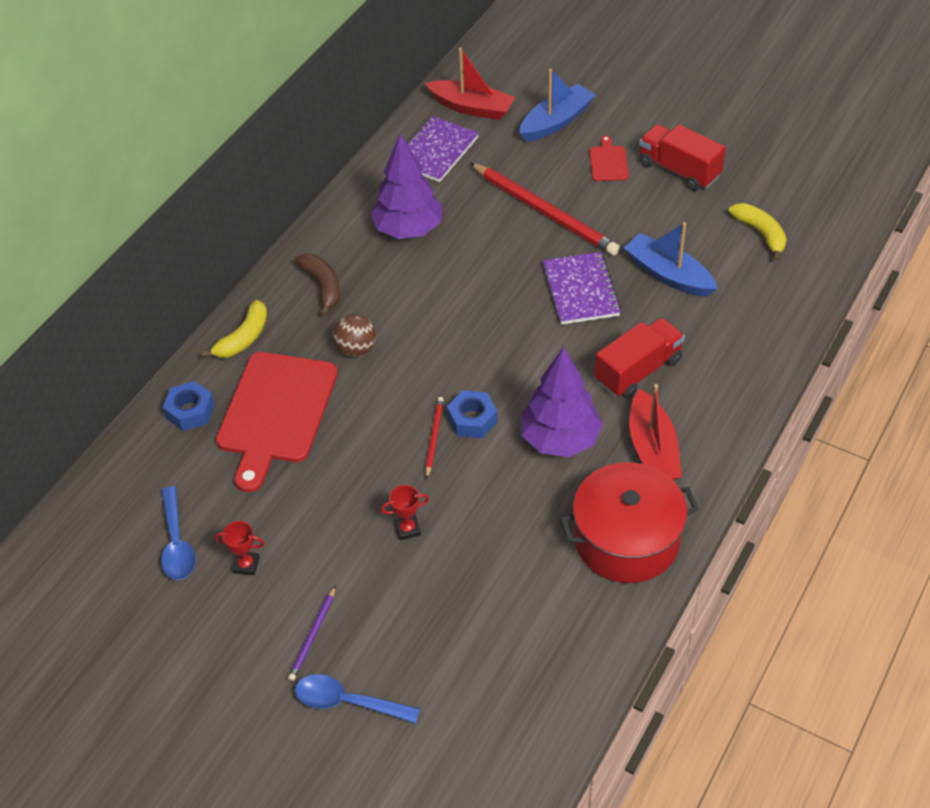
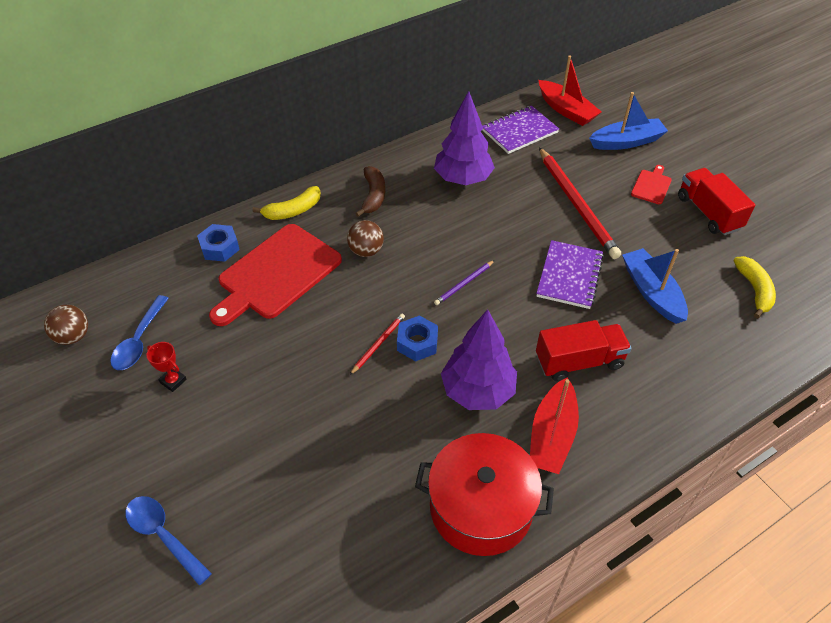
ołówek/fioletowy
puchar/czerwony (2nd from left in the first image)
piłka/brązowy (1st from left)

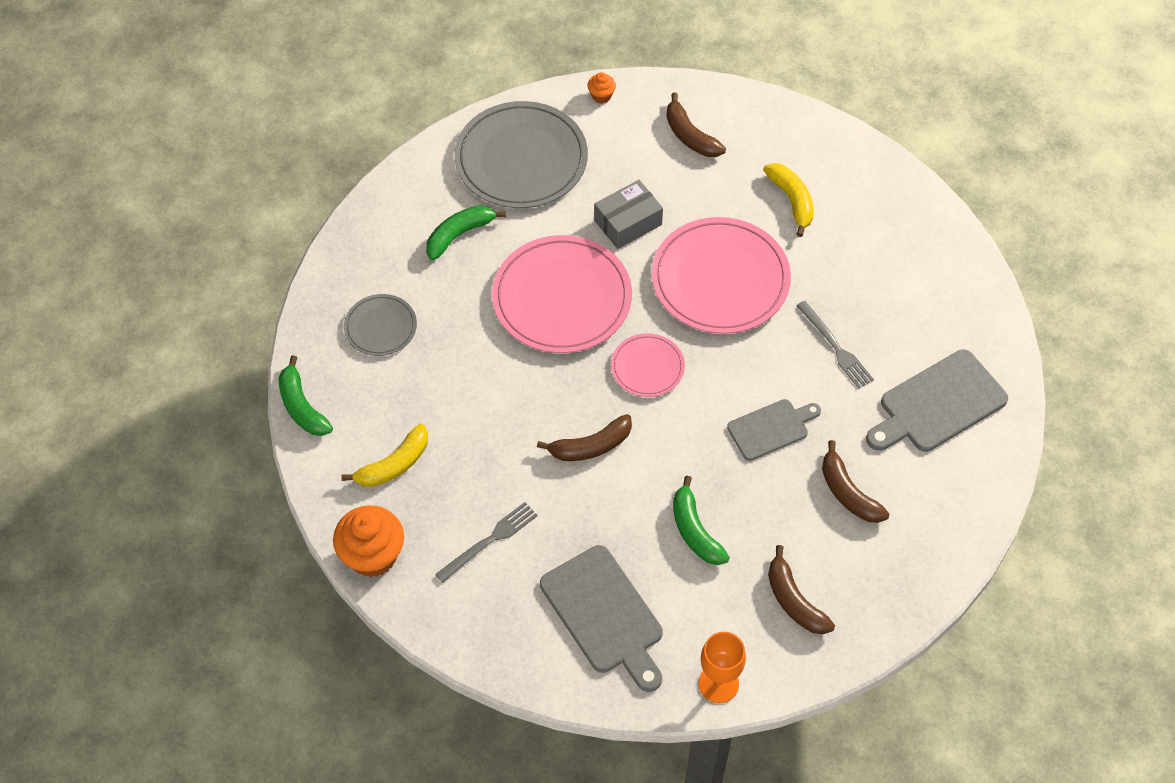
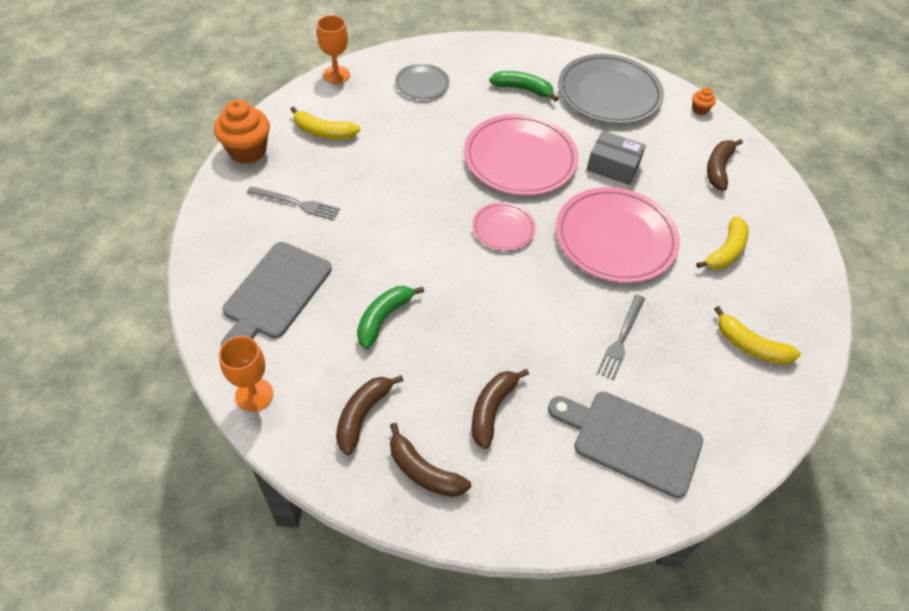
kielich/pomarańczowy (2nd from left)
banan/brązowy (2nd from left)
deska do krojenia/szary (2nd from left in the first image)
banan/żółty (3rd from left)

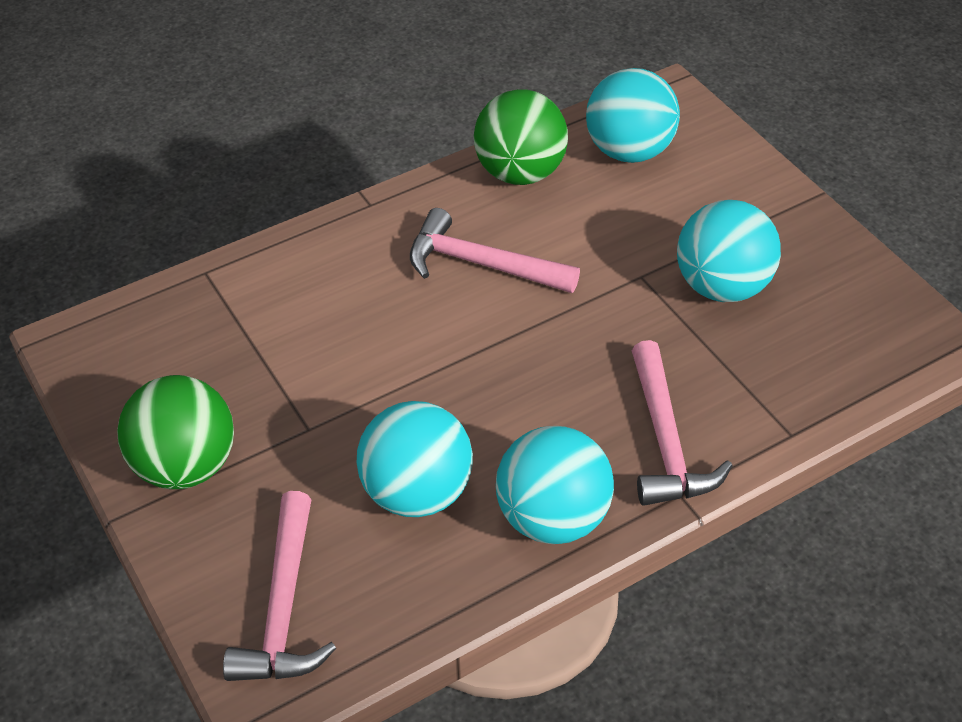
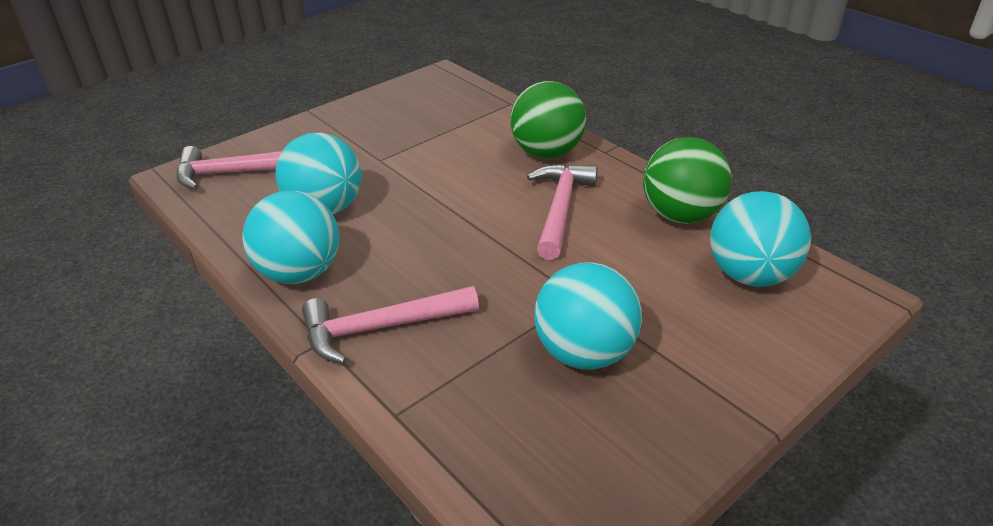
piłka/zielony (1st from left)

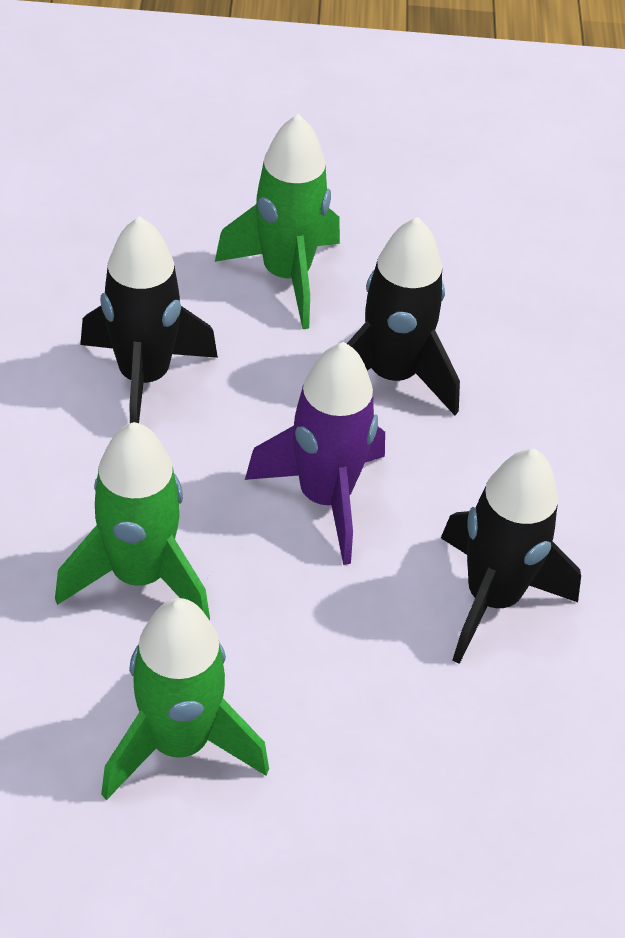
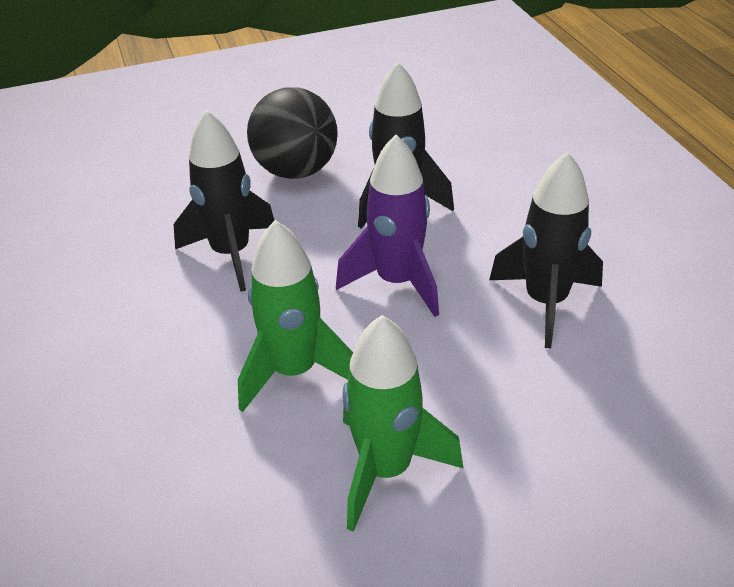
piłka/czarny

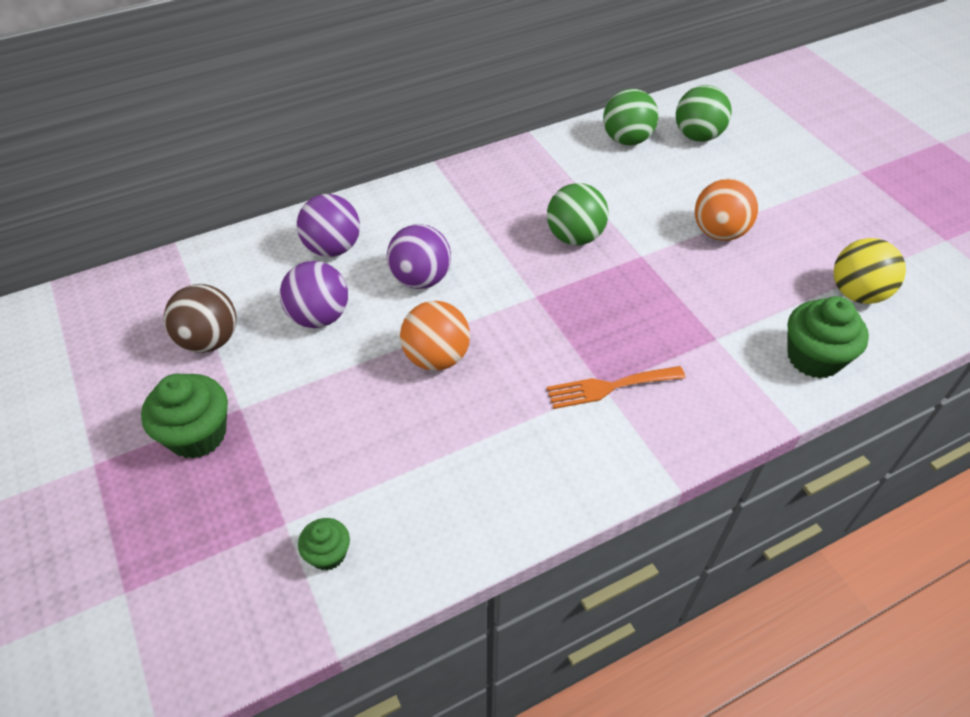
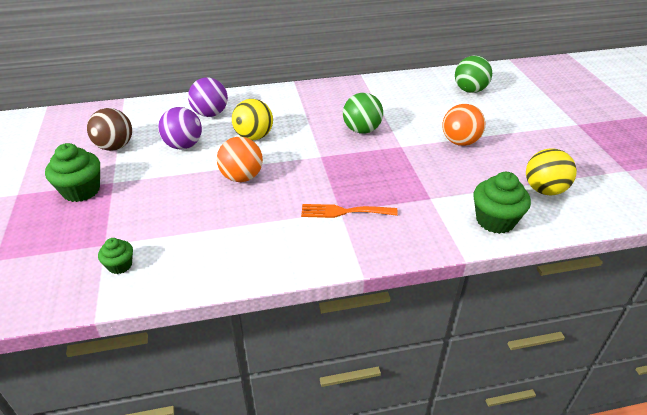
piłka/żółty (1st from left)
piłka/zielony (2nd from left in the first image)

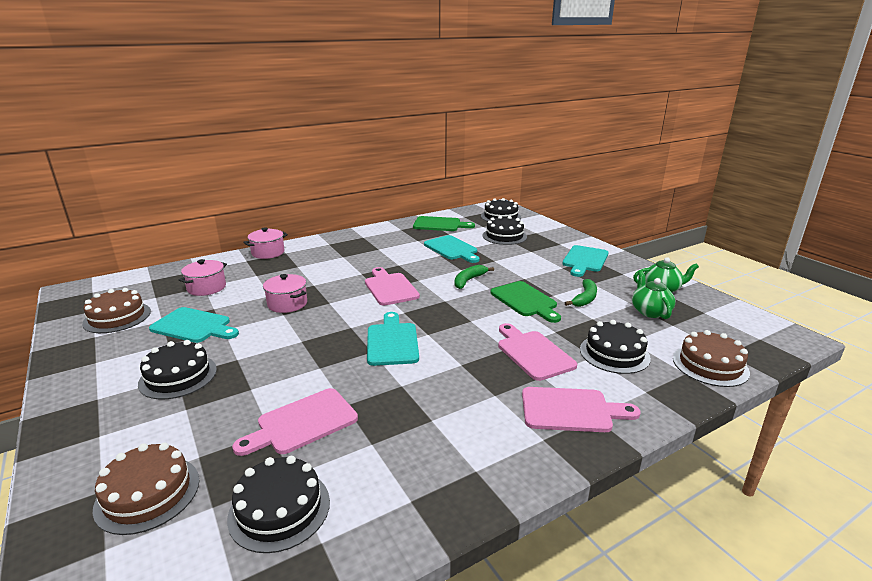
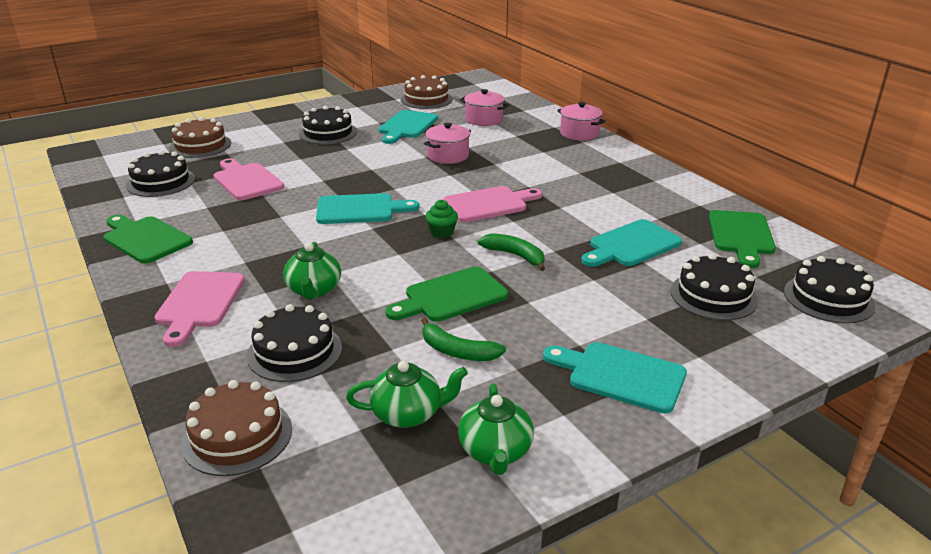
imbryk/zielony (1st from left)
deska do krojenia/zielony (1st from left)
muffinka/zielony

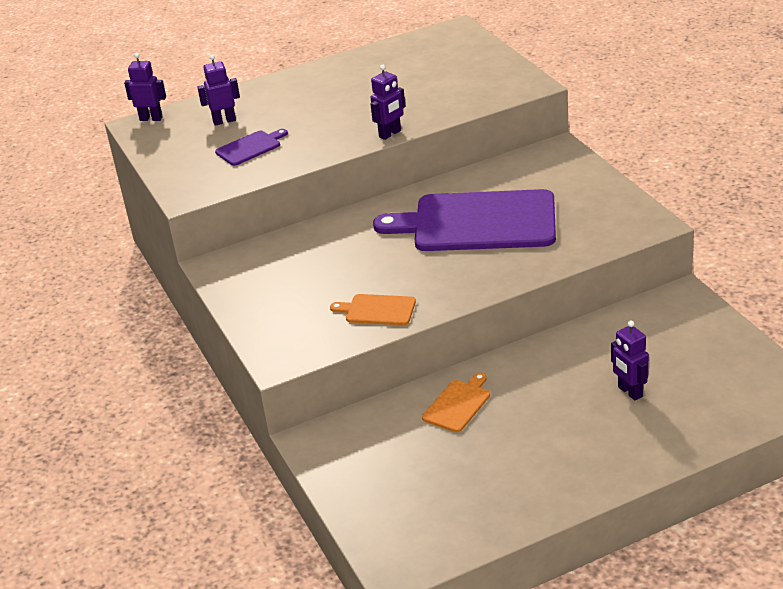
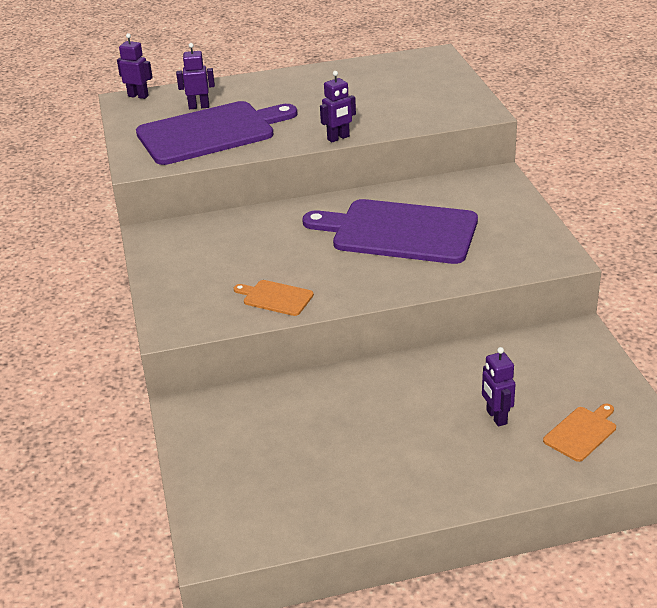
deska do krojenia/fioletowy (1st from left)
deska do krojenia/pomarańczowy (2nd from left)

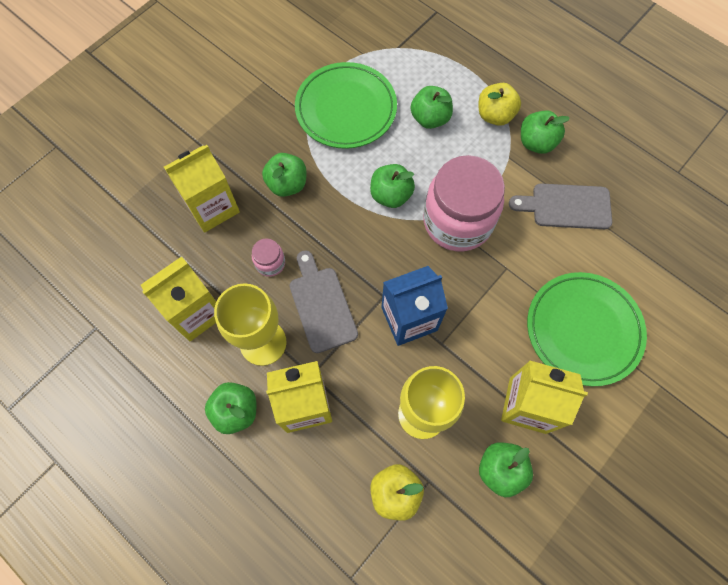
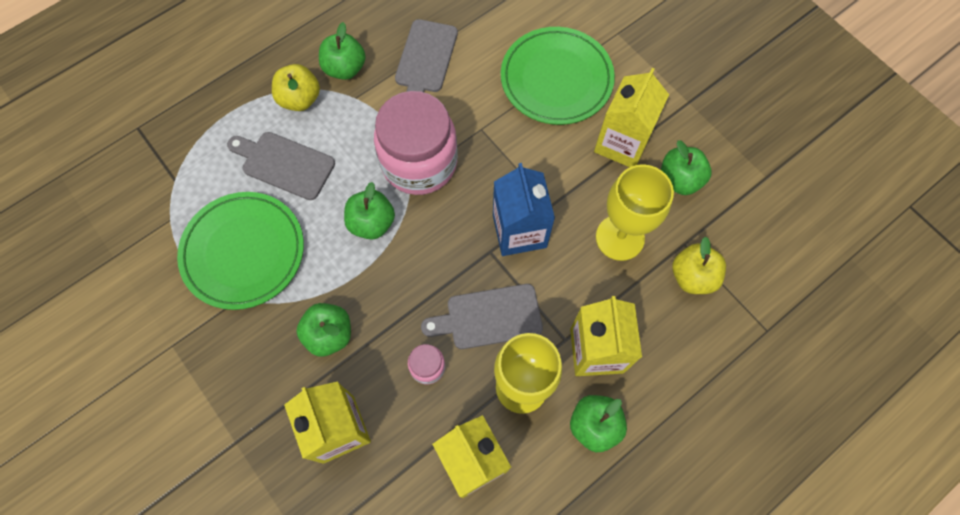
deska do krojenia/szary (1st from left)

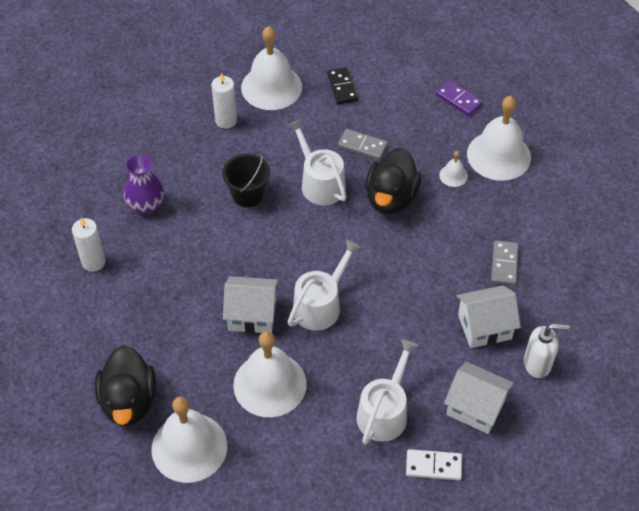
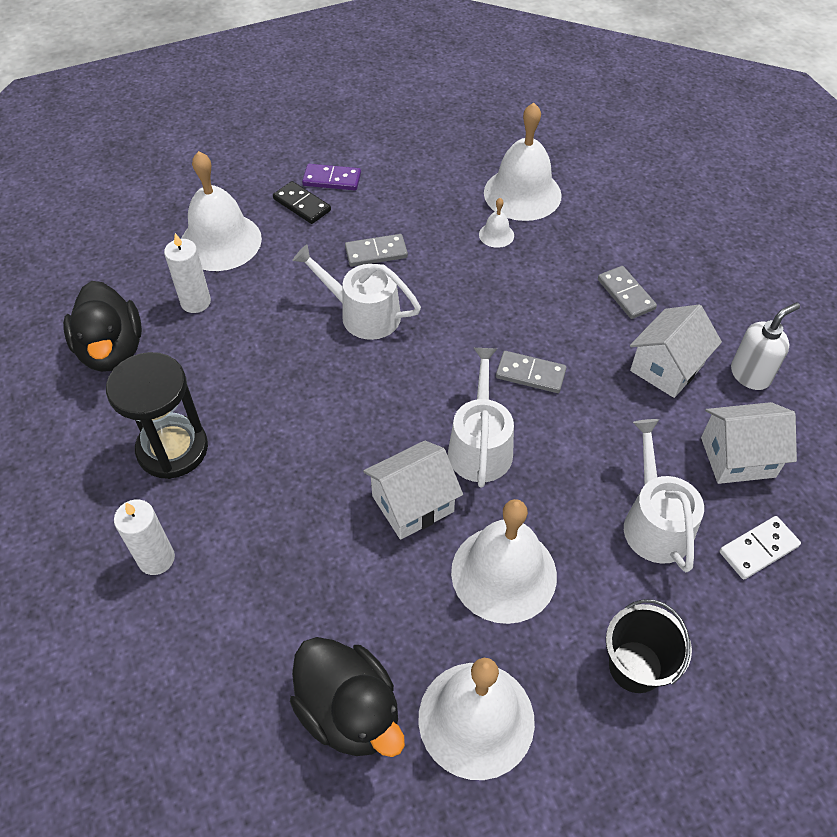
klepsydra/czarny
wiadro/czarny
kaczka/czarny (1st from left)
kostka domina/fioletowy
kostka domina/szary (2nd from left)

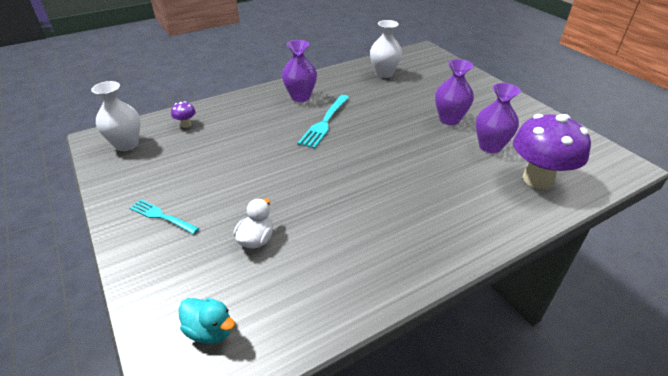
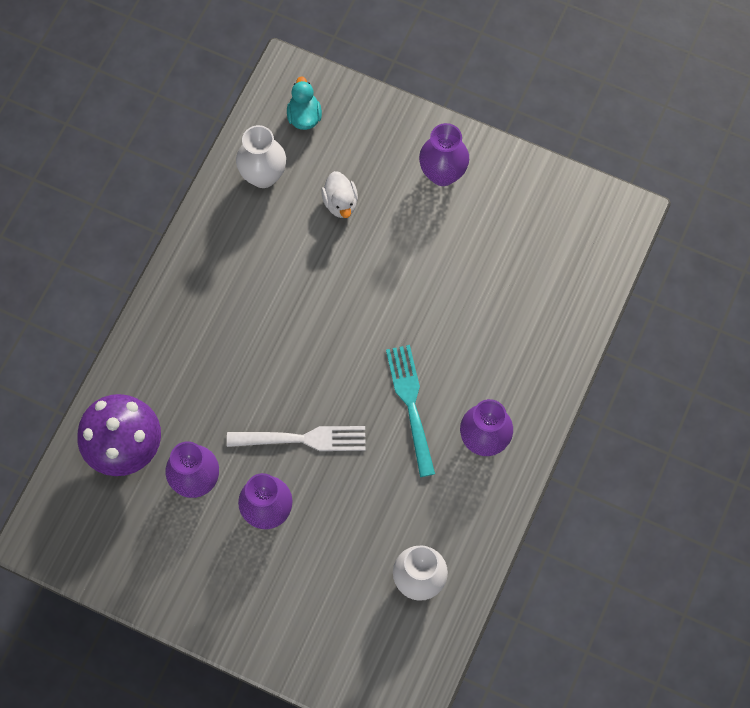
wazon/biały (1st from left)
wazon/fioletowy (3rd from left)
grzyb/fioletowy (1st from left in the first image)
kaczka/turkusowy
widelec/biały

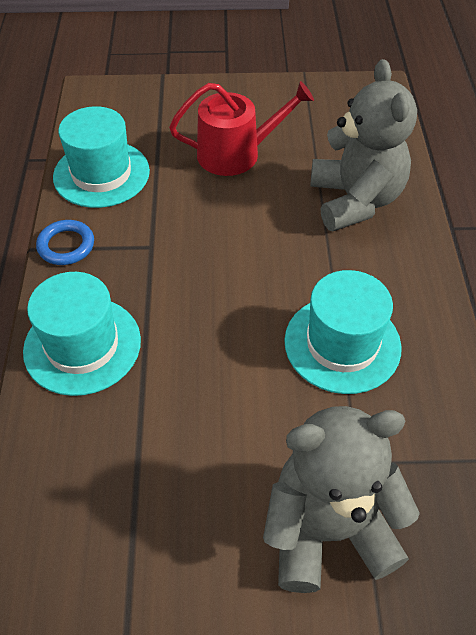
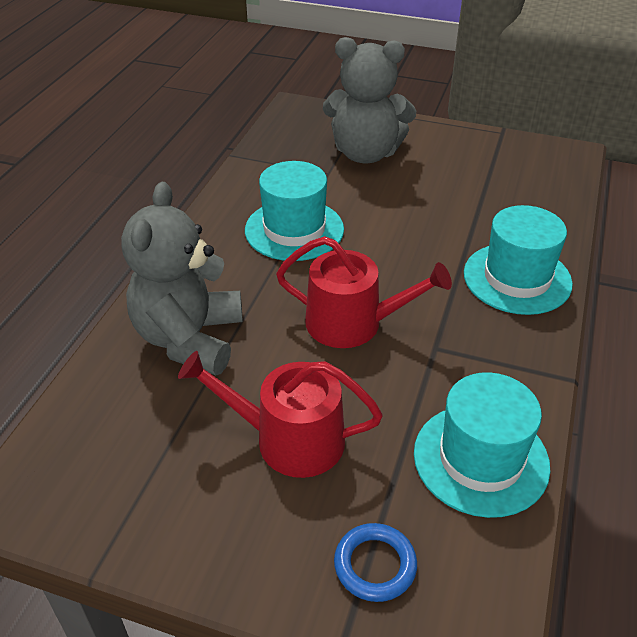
pierścień/niebieski
konewka/czerwony (2nd from left)

